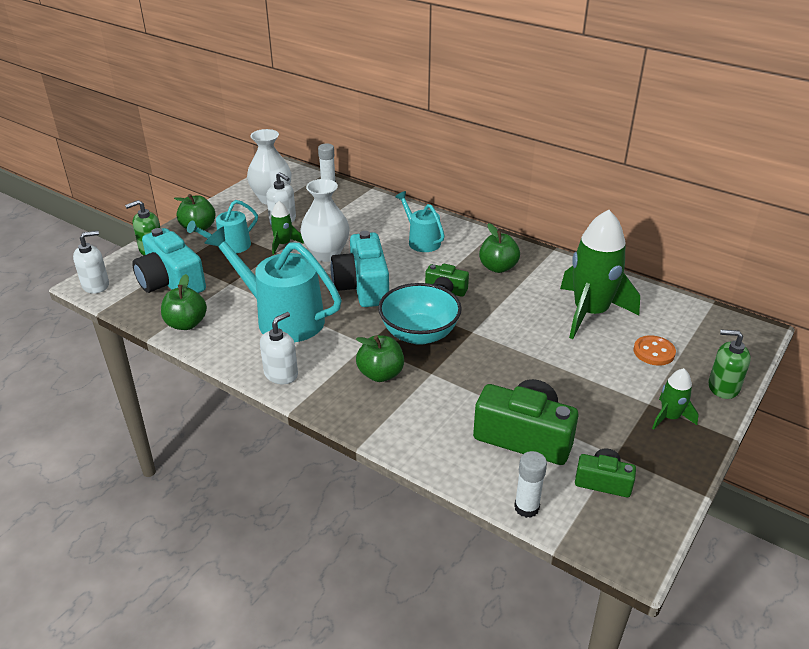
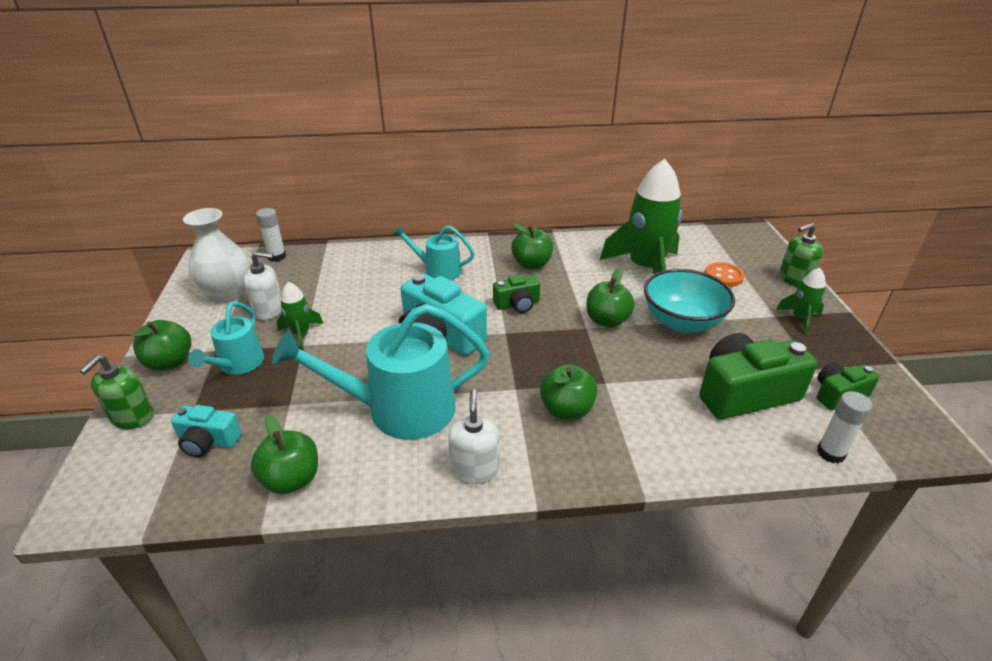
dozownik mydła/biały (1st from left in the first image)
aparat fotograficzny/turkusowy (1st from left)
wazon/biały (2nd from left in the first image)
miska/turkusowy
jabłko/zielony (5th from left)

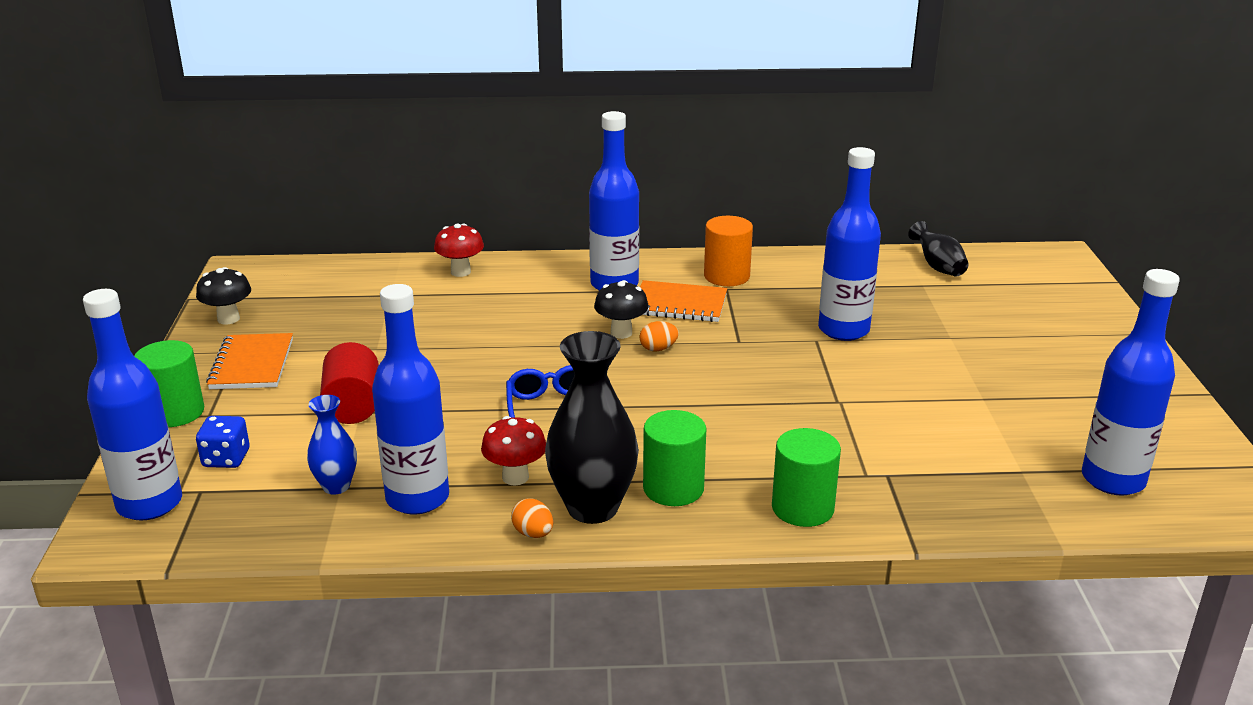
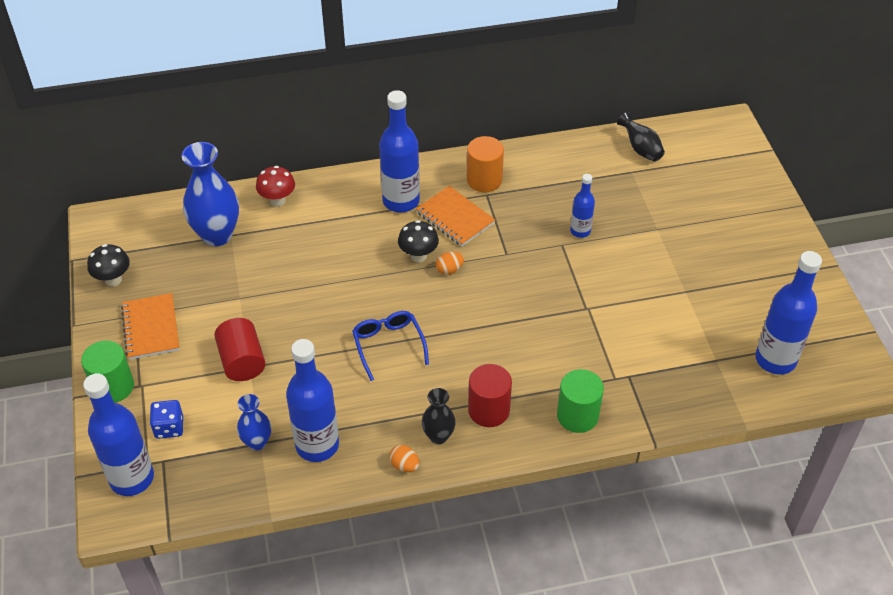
grzyb/czerwony (2nd from left in the first image)
wazon/czarny (1st from left)
zeszyt/pomarańczowy (2nd from left)
walec/czerwony (2nd from left)
butelka/niebieski (4th from left)
wazon/niebieski (1st from left)

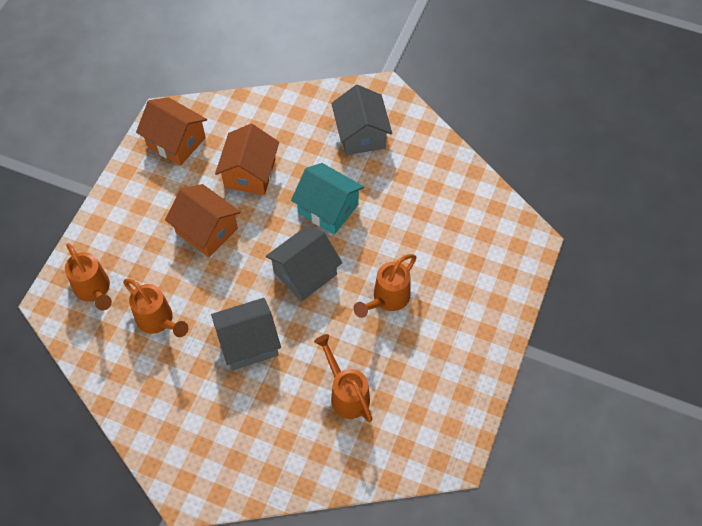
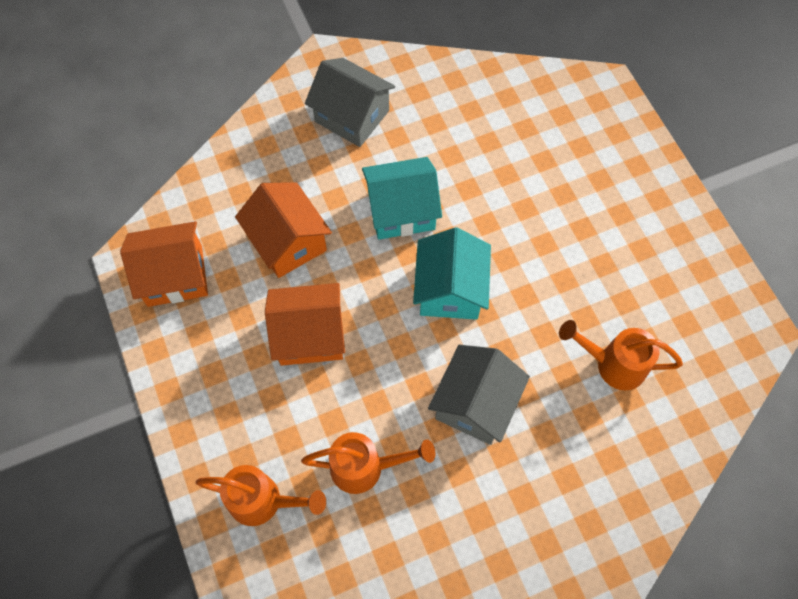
domek/turkusowy (2nd from left)
konewka/pomarańczowy (4th from left in the first image)

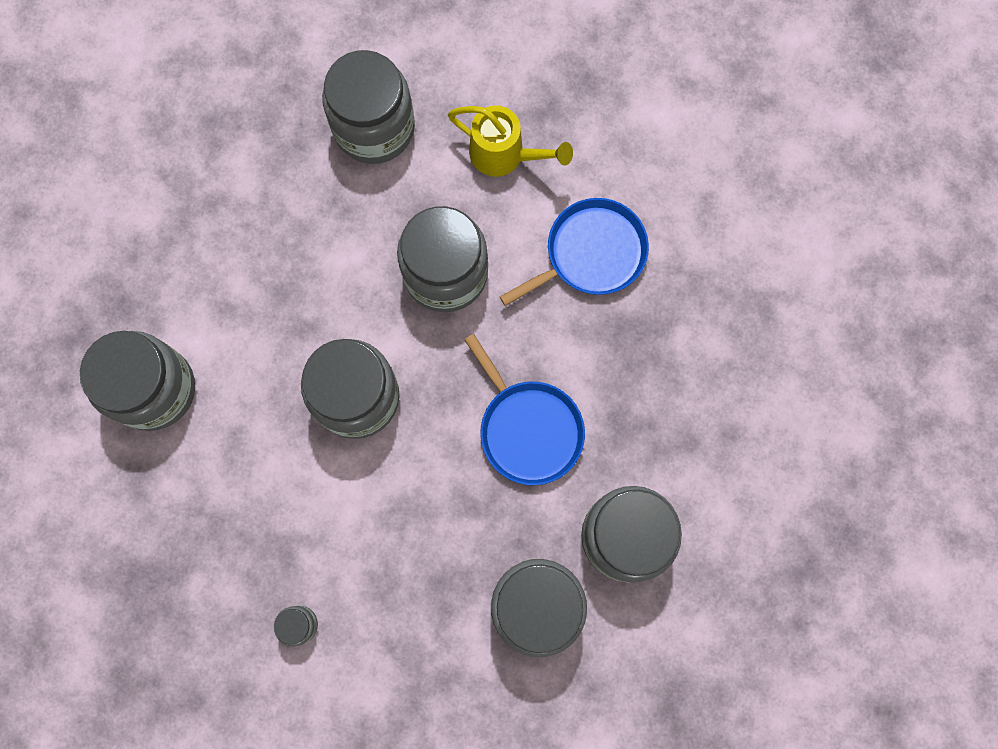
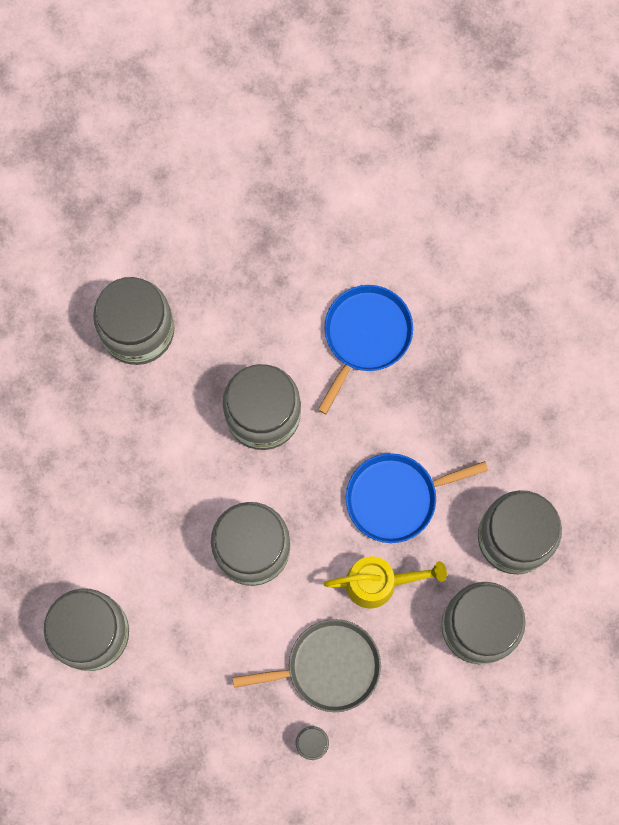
konewka/żółty
patelnia/niebieski (2nd from left)
patelnia/szary

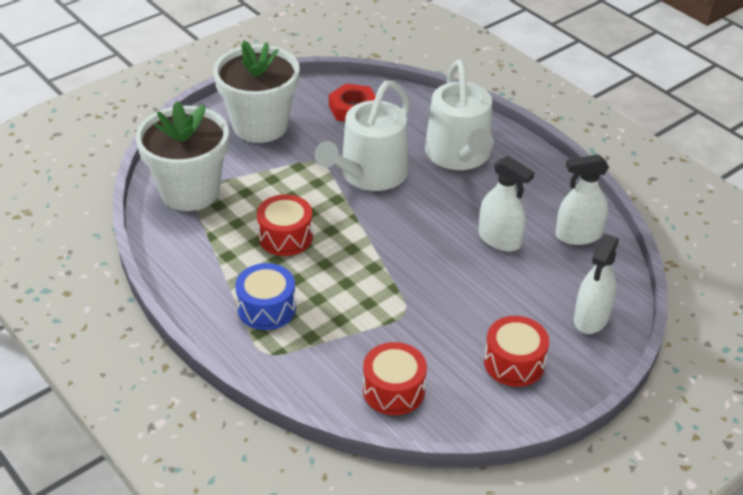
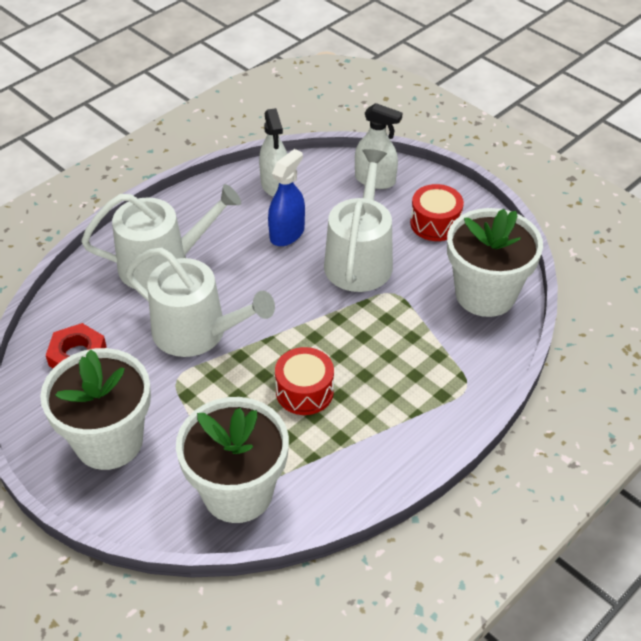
bęben/niebieski
doniczka/biały (3rd from left)
spryskiwacz/niebieski
konewka/biały (3rd from left)

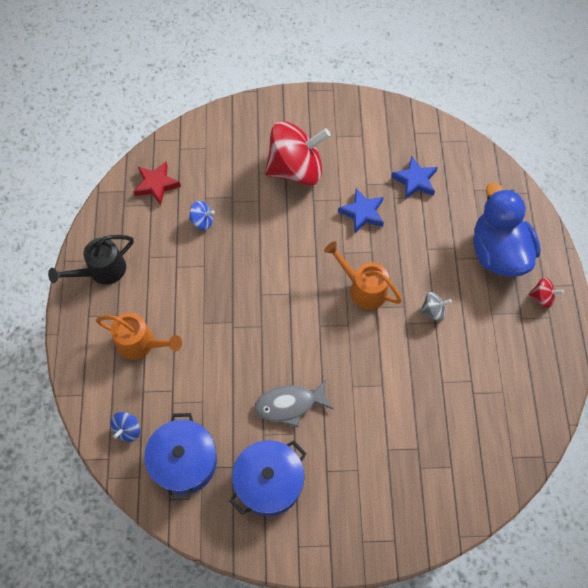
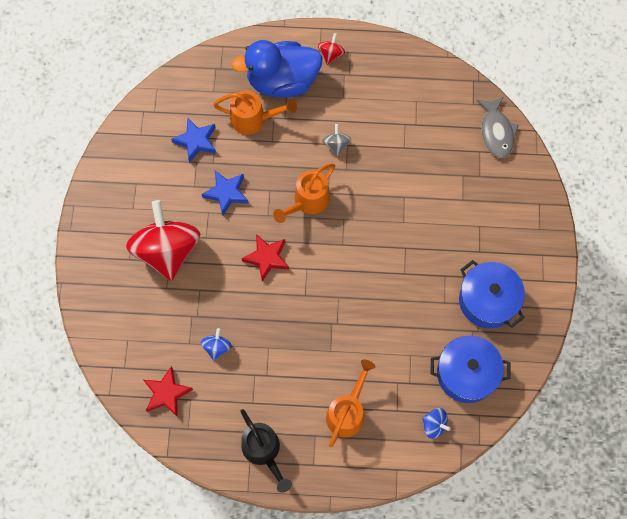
ryba/szary
konewka/pomarańczowy (1st from left)
gwiazda/czerwony (2nd from left)

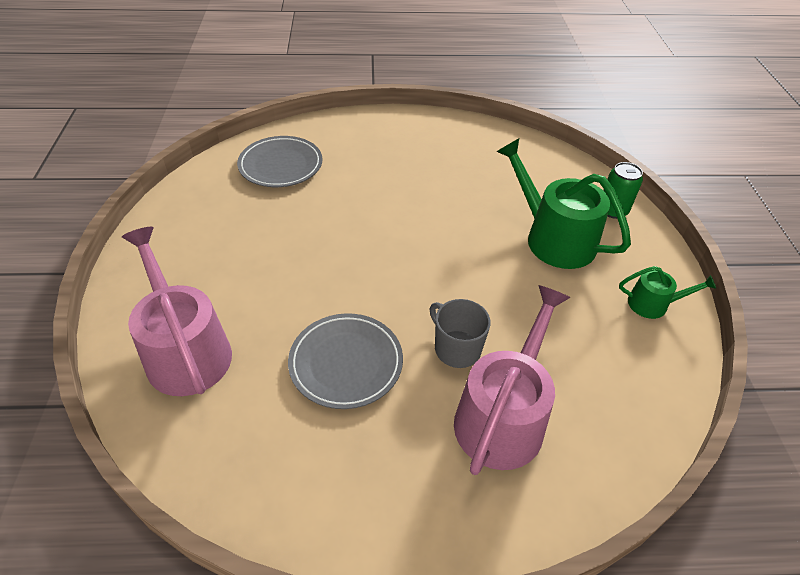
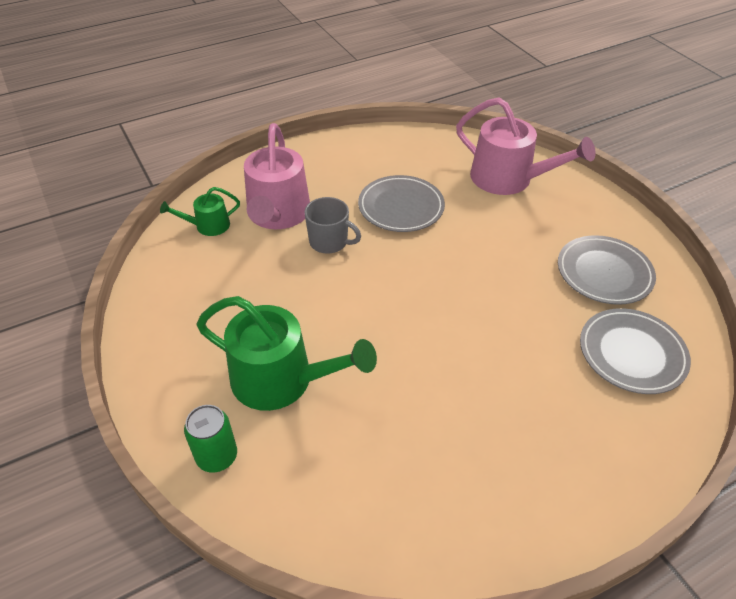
konewka/zielony (1st from left)
talerz/szary (2nd from left)

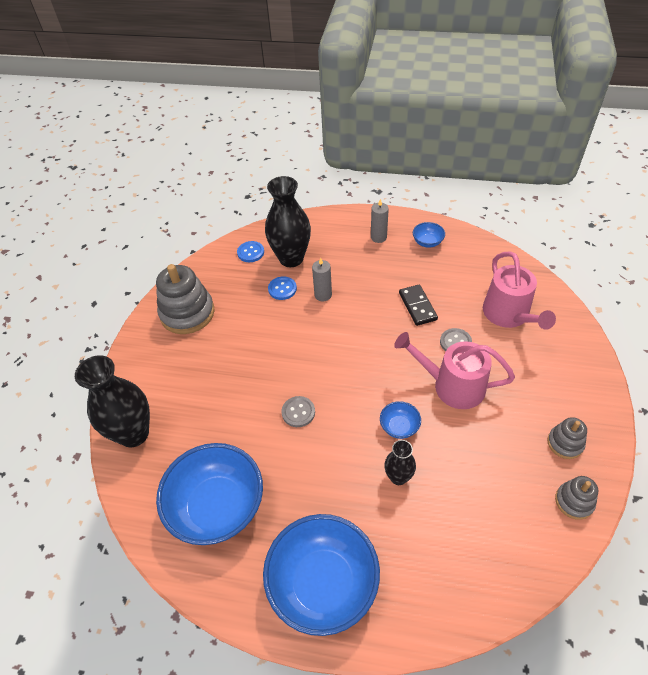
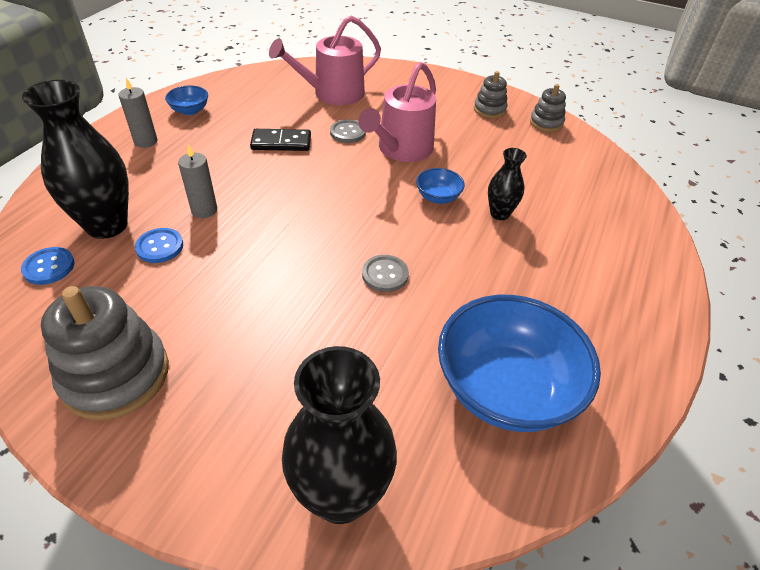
miska/niebieski (2nd from left in the first image)
konewka/różowy (1st from left)

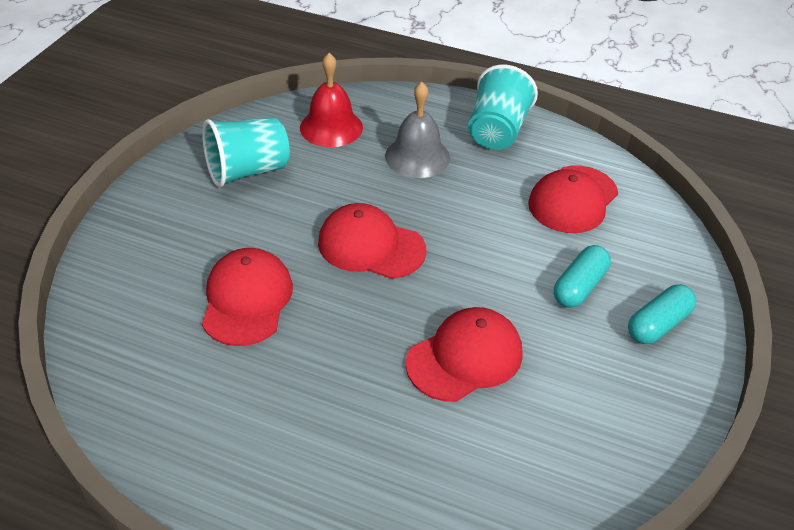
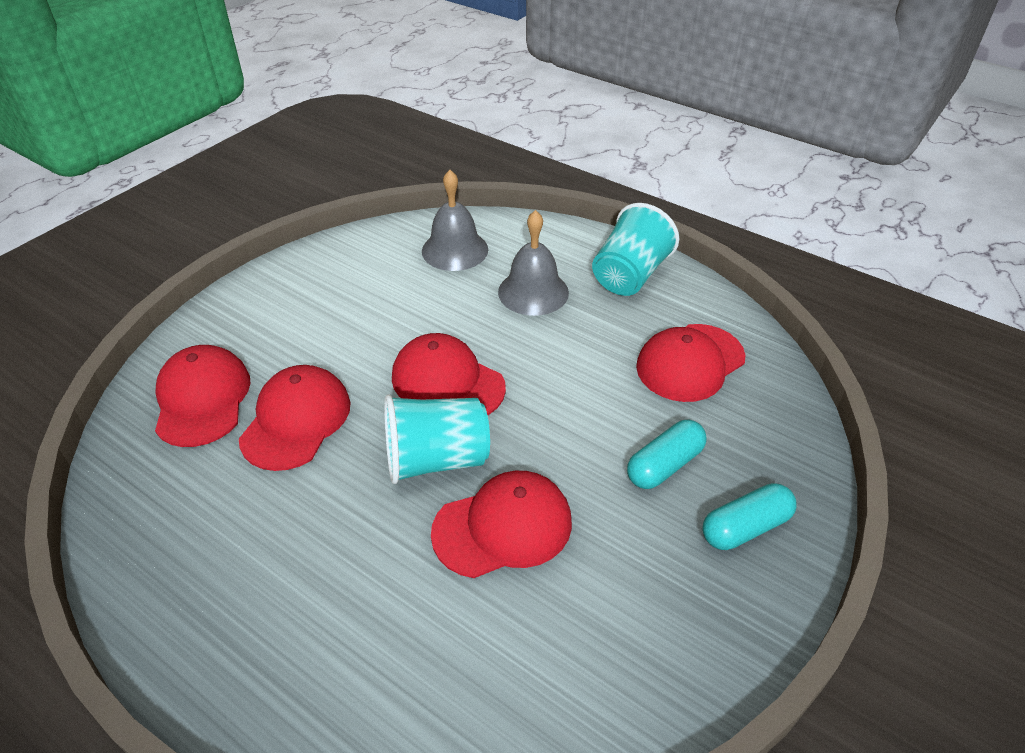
szklanka/turkusowy (1st from left)
dzwonek/szary (1st from left)
czapka/czerwony (1st from left)

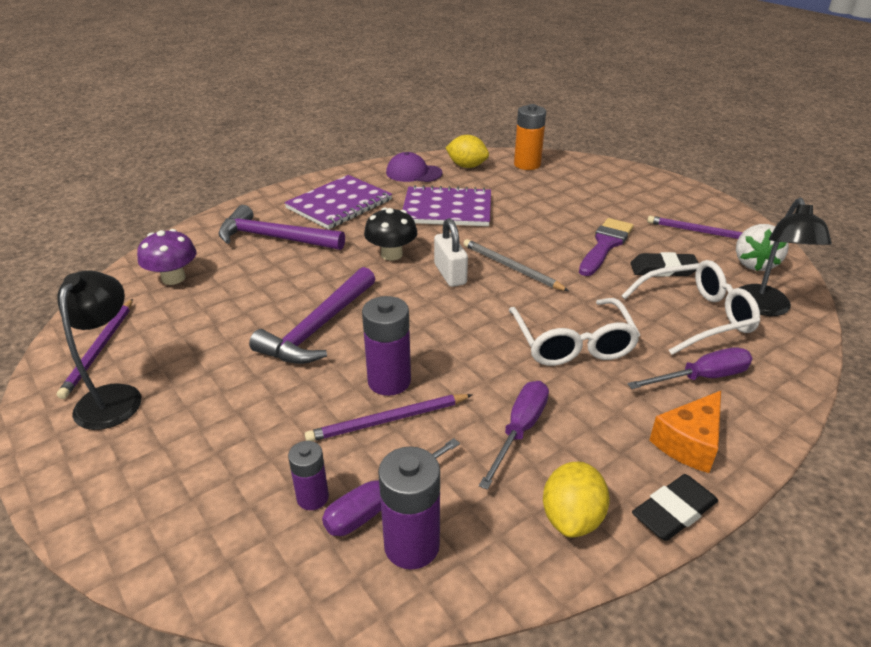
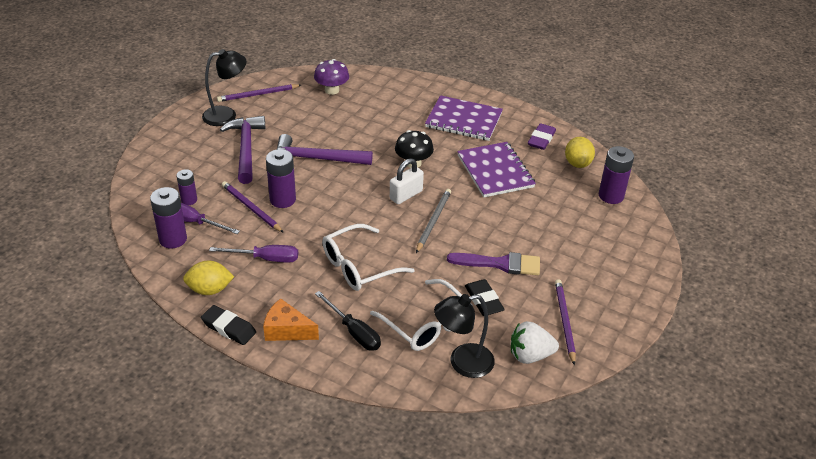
młotek/fioletowy (1st from left)
gumka do mazania/fioletowy
bateria/fioletowy (4th from left)
śrubokręt/czarny

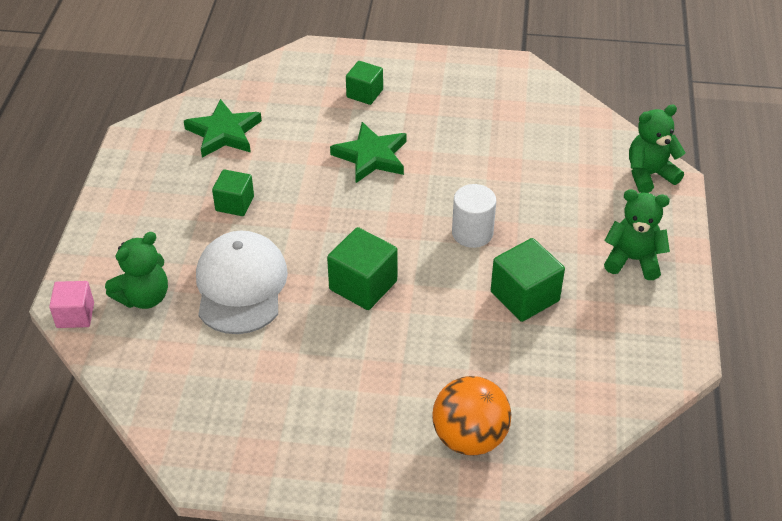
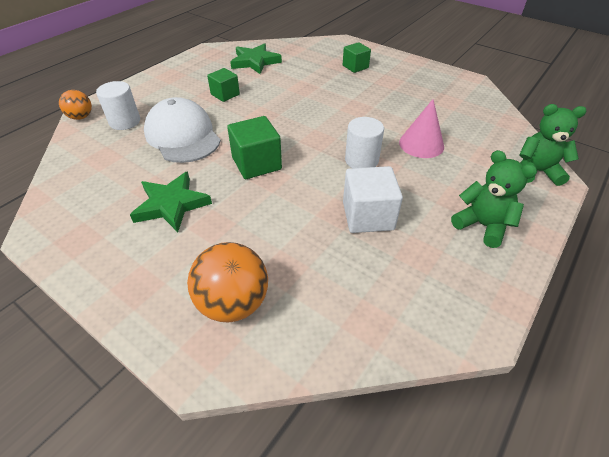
piłka/pomarańczowy (1st from left)
walec/biały (1st from left)
czapka/biały
gwiazda/zielony (1st from left)
sześcian/biały
stożek/różowy

